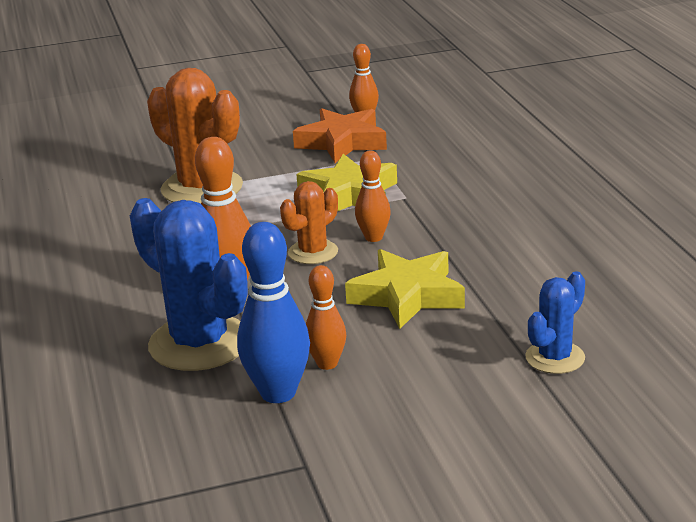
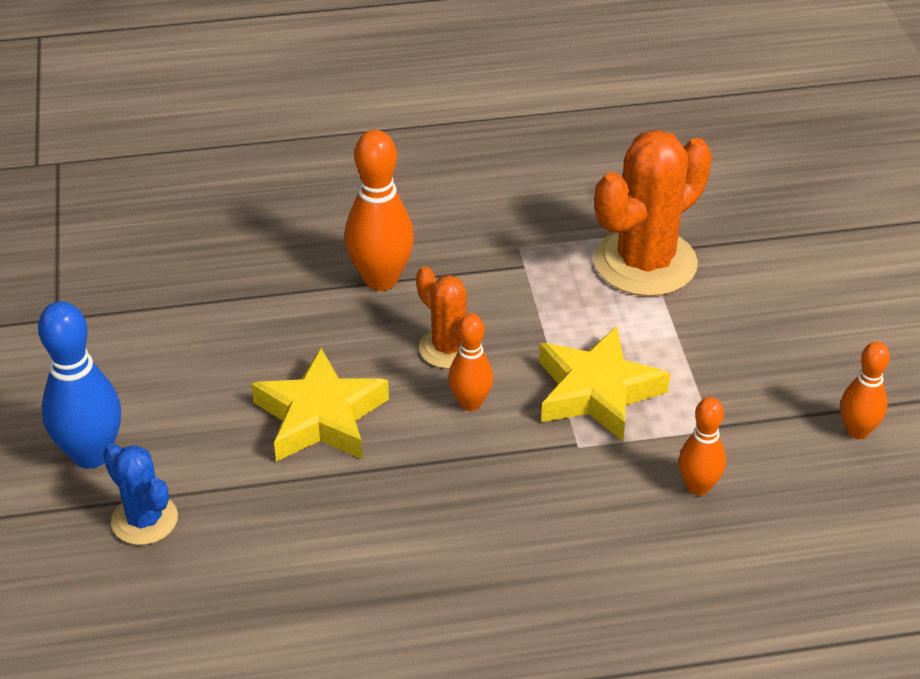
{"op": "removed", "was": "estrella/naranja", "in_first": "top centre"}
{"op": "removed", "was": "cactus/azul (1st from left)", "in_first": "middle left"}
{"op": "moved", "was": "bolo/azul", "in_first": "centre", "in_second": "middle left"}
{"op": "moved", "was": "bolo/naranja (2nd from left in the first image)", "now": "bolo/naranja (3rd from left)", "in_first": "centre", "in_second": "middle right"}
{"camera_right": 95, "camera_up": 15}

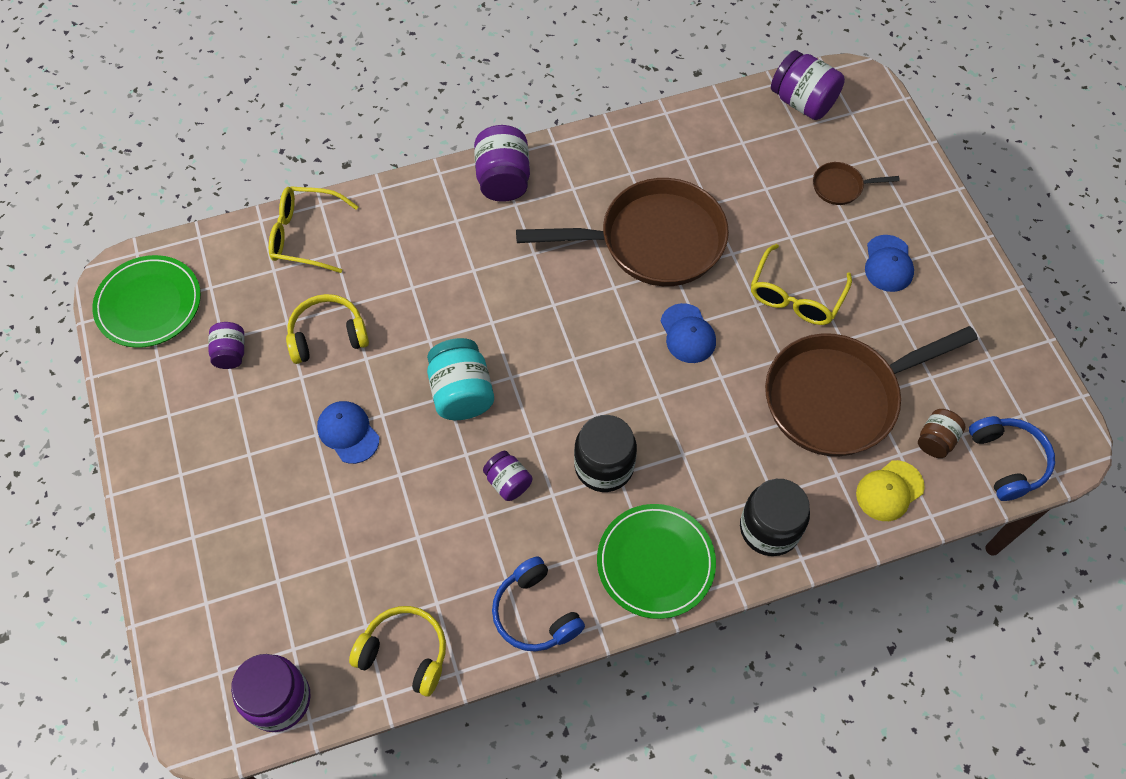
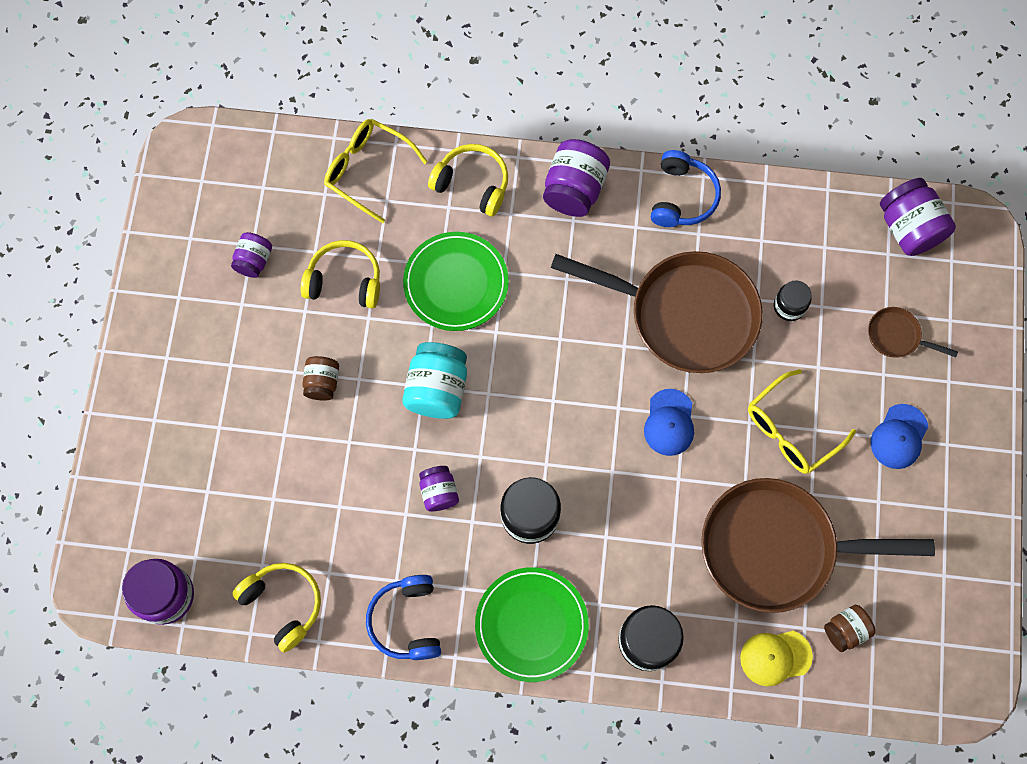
{"op": "moved", "was": "plato/verde (1st from left)", "in_first": "middle left", "in_second": "centre"}
{"op": "replaced", "was": "gorra/azul (1st from left)", "now": "tarro/marrón (1st from left)", "in_first": "middle left", "in_second": "middle left"}
{"op": "moved", "was": "auriculares/azul (2nd from left)", "in_first": "middle right", "in_second": "top right"}
{"op": "added", "now": "auriculares/amarillo (3rd from left)", "in_second": "top centre"}
{"op": "added", "now": "tarro/negro (3rd from left)", "in_second": "middle right"}
{"camera_right": 25, "camera_up": 10}

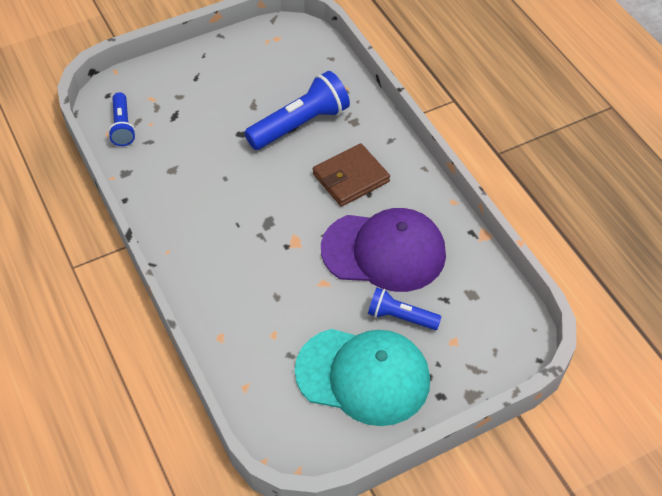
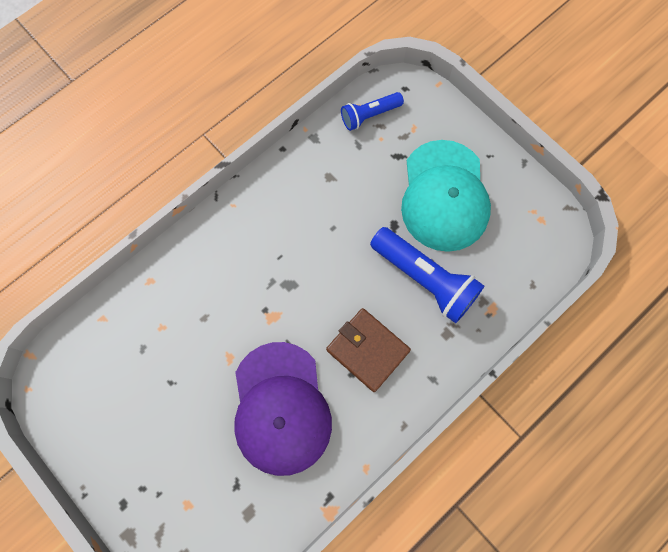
{"op": "removed", "was": "lámpara de mano/azul (3rd from left)", "in_first": "centre"}
{"op": "moved", "was": "gorra/turquesa", "in_first": "bottom centre", "in_second": "middle right"}
{"camera_right": 75, "camera_up": 20}

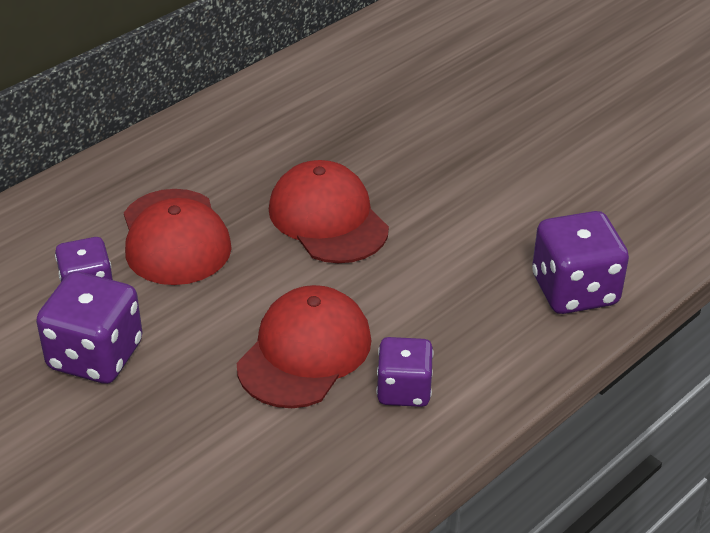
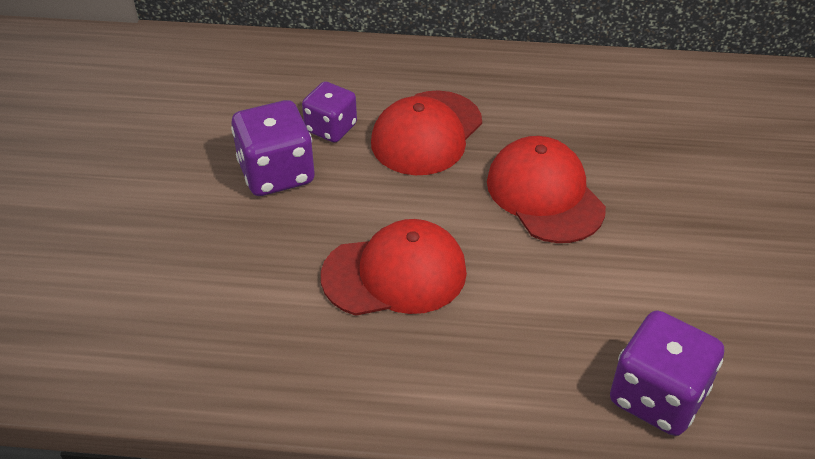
{"op": "turned", "was": "gorra/rojo (3rd from left)", "in_first": "centre", "in_second": "middle right", "clockwise": -45}
{"op": "removed", "was": "dado/morado (3rd from left)", "in_first": "bottom centre"}
{"camera_right": 50, "camera_up": 5}

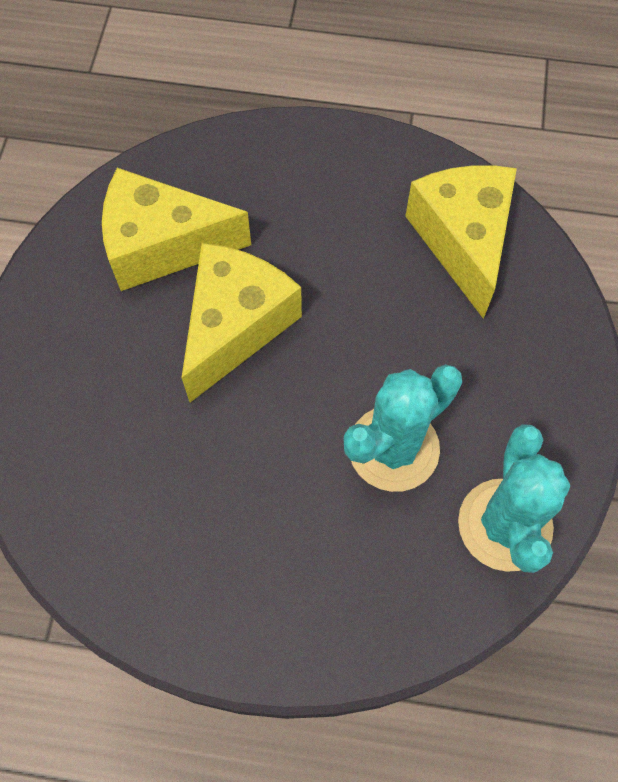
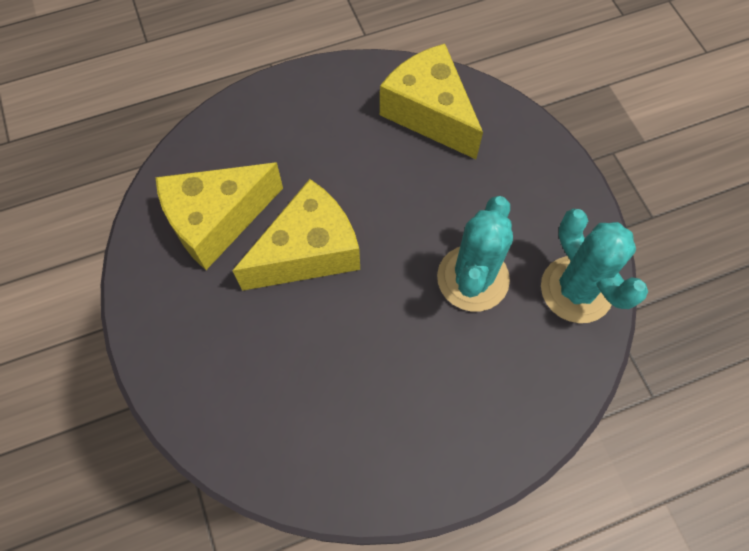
{"op": "turned", "was": "queso/amarillo (2nd from left)", "in_first": "centre", "in_second": "centre", "clockwise": 60}
{"camera_right": -30, "camera_up": 0}

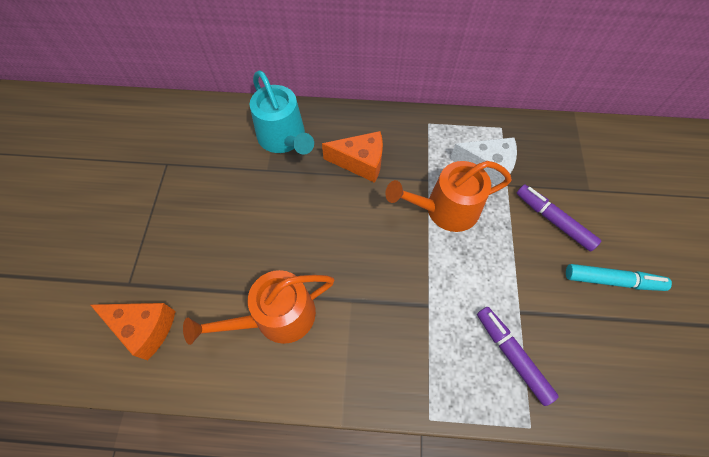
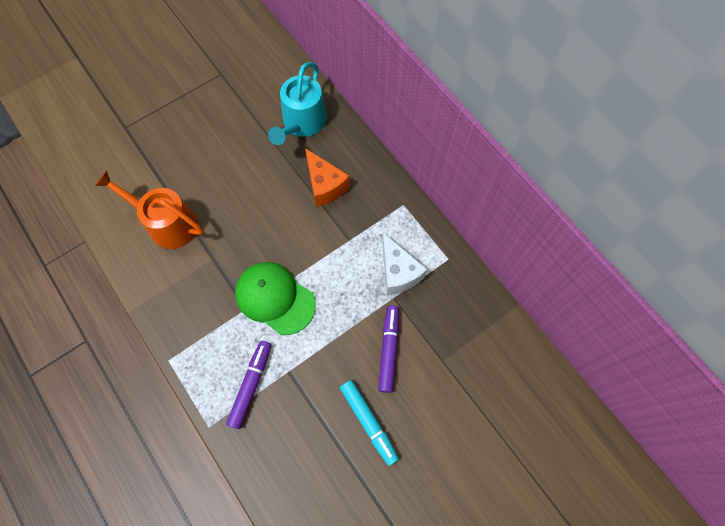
{"op": "removed", "was": "regadera/naranja (2nd from left)", "in_first": "centre"}
{"op": "removed", "was": "queso/naranja (1st from left)", "in_first": "bottom left"}
{"op": "added", "now": "gorra/verde", "in_second": "centre"}
{"camera_right": 50, "camera_up": 5}

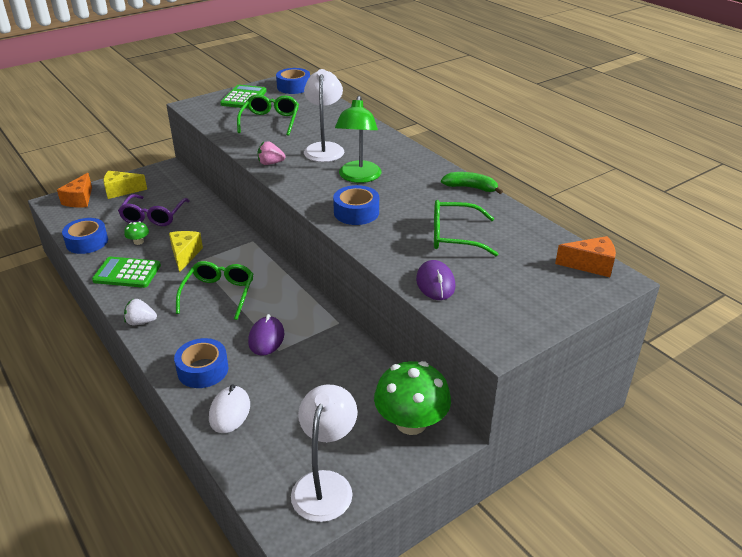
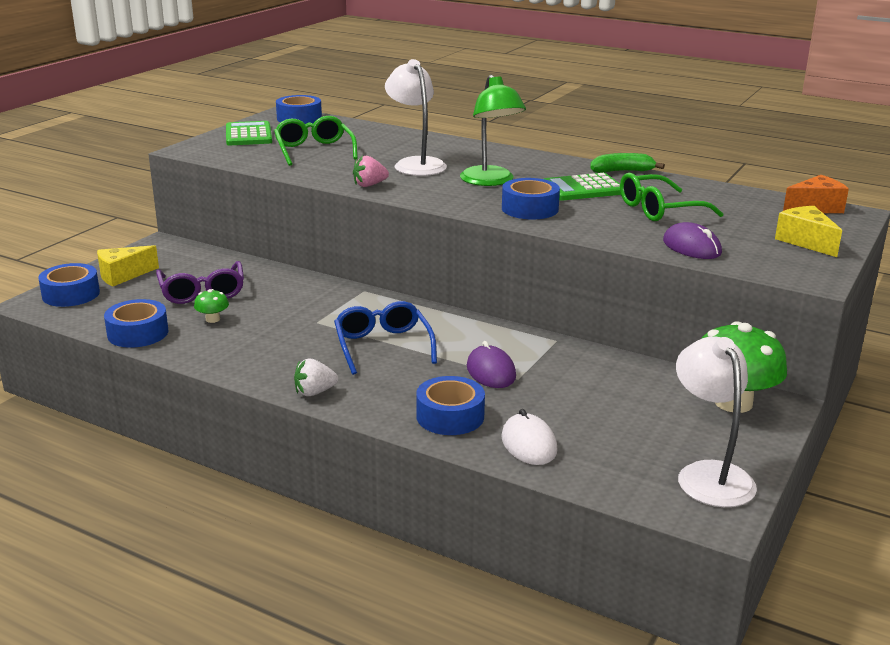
{"op": "replaced", "was": "queso/naranja (1st from left)", "now": "cinta adhesiva/azul (1st from left)", "in_first": "middle left", "in_second": "middle left"}
{"op": "moved", "was": "queso/amarillo (2nd from left)", "in_first": "middle left", "in_second": "middle right"}
{"op": "moved", "was": "calculadora/verde (1st from left in the first image)", "now": "calculadora/verde (2nd from left)", "in_first": "middle left", "in_second": "top centre"}
{"op": "recoloured", "was": "gafas/verde (1st from left)", "now": "gafas/azul", "in_first": "middle left", "in_second": "centre"}
{"camera_right": -25, "camera_up": -10}

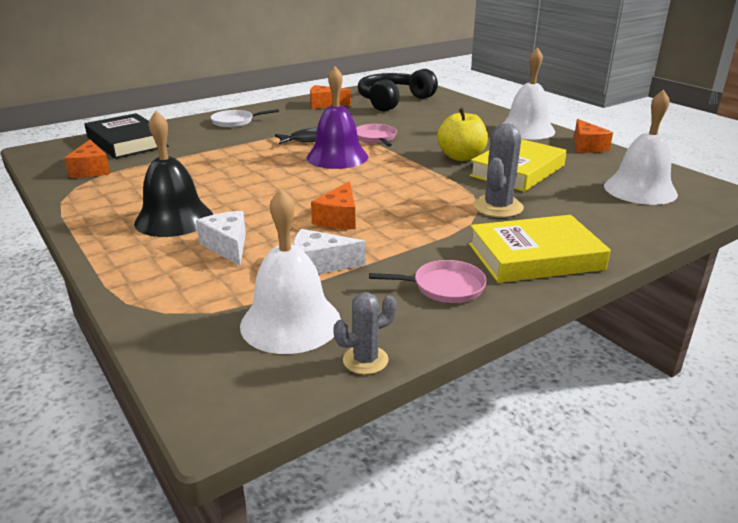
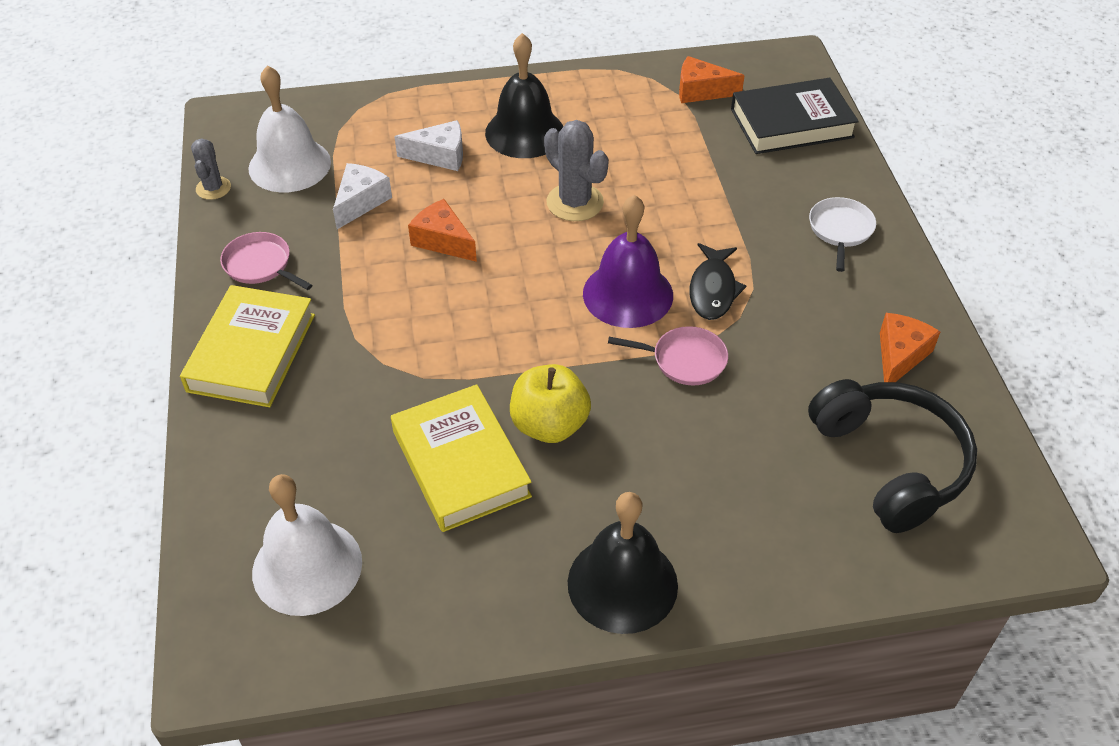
{"op": "recoloured", "was": "campana/blanco (2nd from left)", "now": "campana/negro (2nd from left)", "in_first": "top right", "in_second": "bottom centre"}
{"op": "removed", "was": "queso/naranja (4th from left)", "in_first": "top right"}
{"op": "moved", "was": "cactus/gris (2nd from left)", "in_first": "top right", "in_second": "top centre"}
{"op": "turned", "was": "sartén/rosa (2nd from left in the first image)", "in_first": "centre", "in_second": "middle left", "clockwise": 105}
{"camera_right": 115, "camera_up": 20}

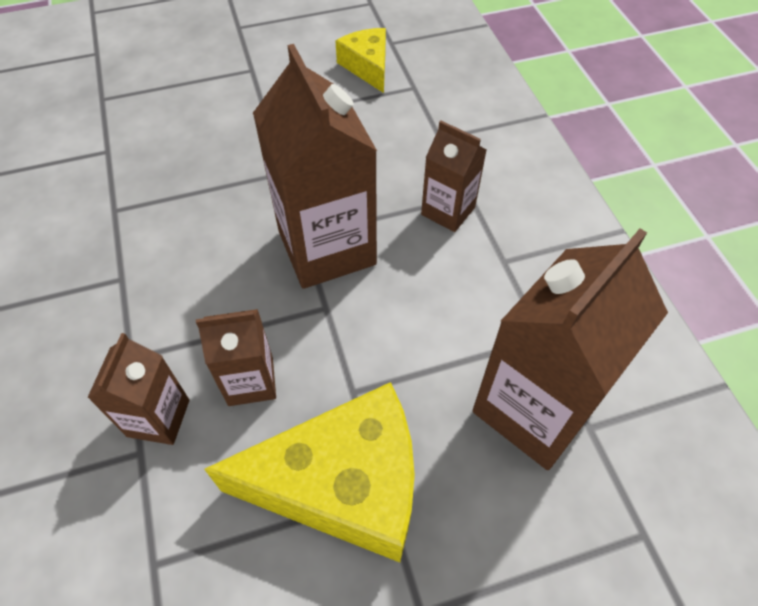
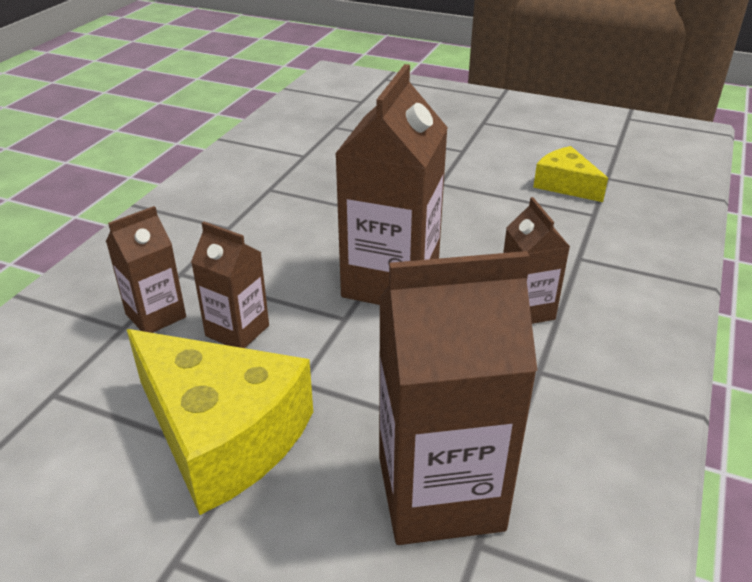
{"op": "turned", "was": "queso/amarillo (2nd from left)", "in_first": "top centre", "in_second": "top right", "clockwise": -60}
{"camera_right": 40, "camera_up": -20}

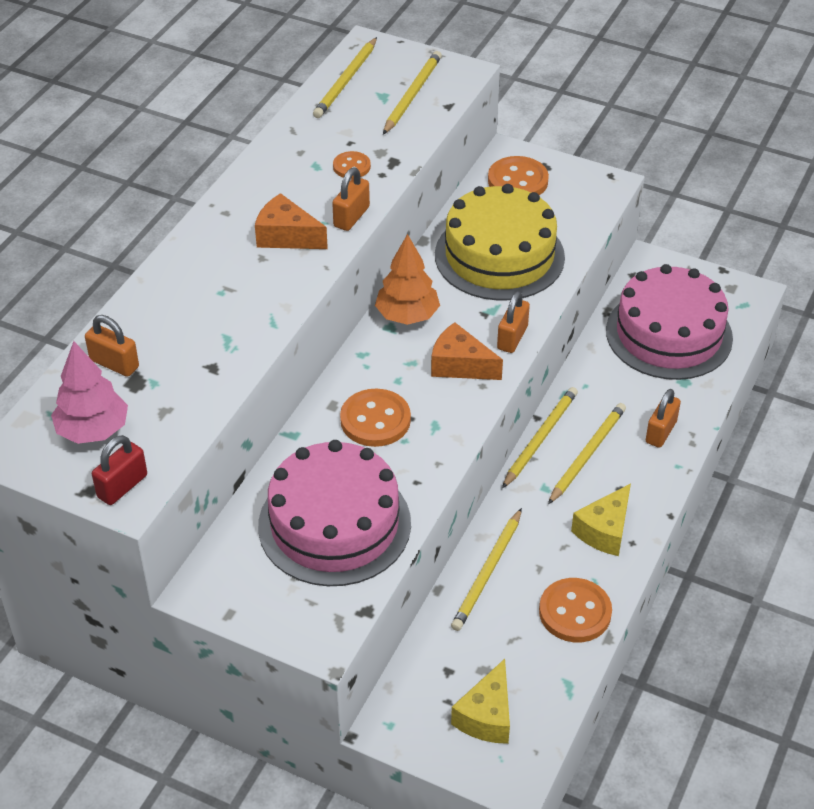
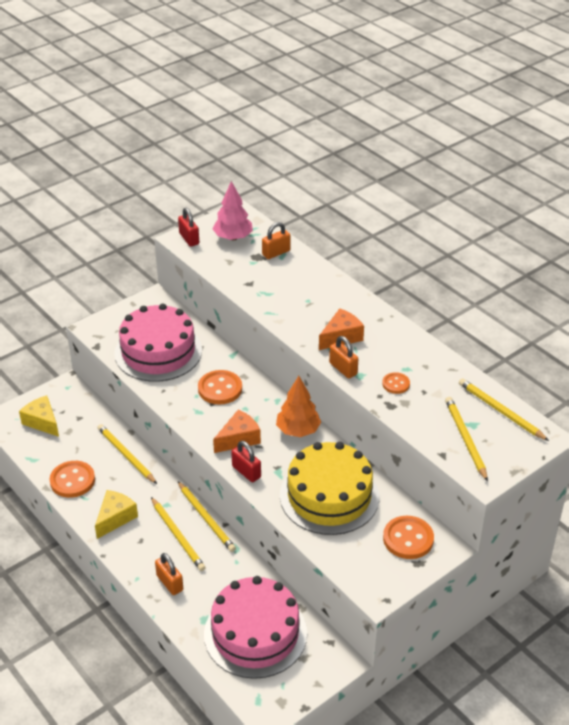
{"op": "turned", "was": "lápiz/amarillo (2nd from left in the first image)", "in_first": "top centre", "in_second": "middle right", "clockwise": -150}
{"op": "recoloured", "was": "candado/naranja (3rd from left)", "now": "candado/rojo (2nd from left)", "in_first": "centre", "in_second": "centre"}
{"op": "turned", "was": "queso/amarillo (2nd from left)", "in_first": "middle right", "in_second": "bottom left", "clockwise": 60}
{"camera_right": 115, "camera_up": -5}

